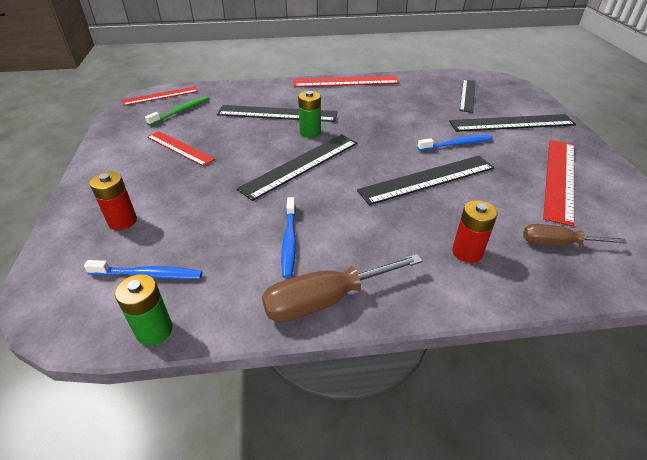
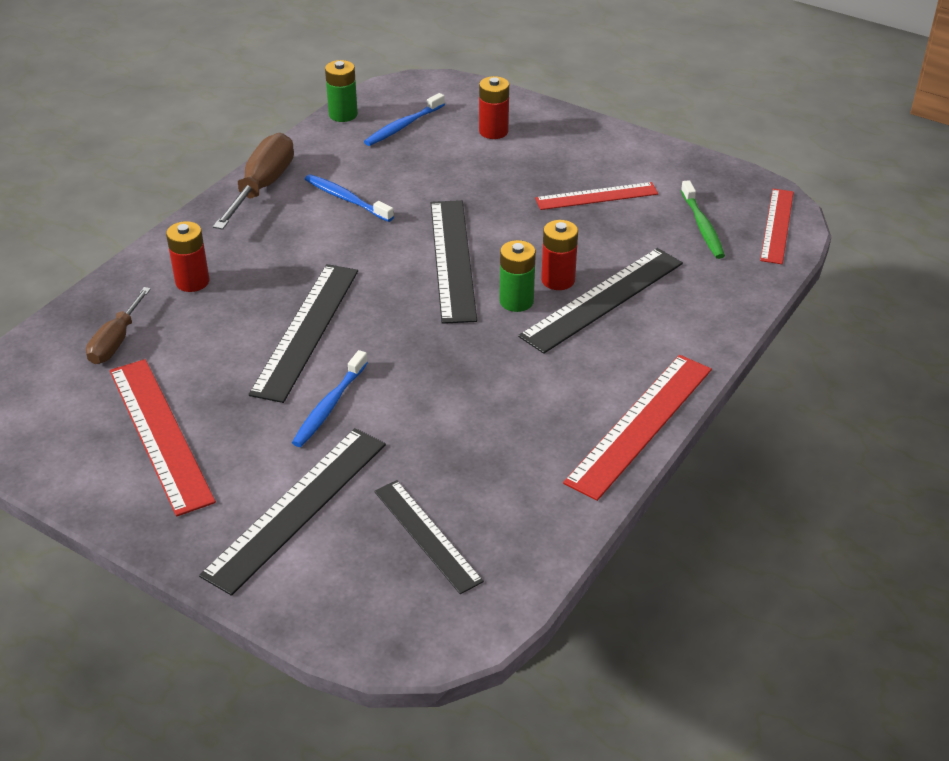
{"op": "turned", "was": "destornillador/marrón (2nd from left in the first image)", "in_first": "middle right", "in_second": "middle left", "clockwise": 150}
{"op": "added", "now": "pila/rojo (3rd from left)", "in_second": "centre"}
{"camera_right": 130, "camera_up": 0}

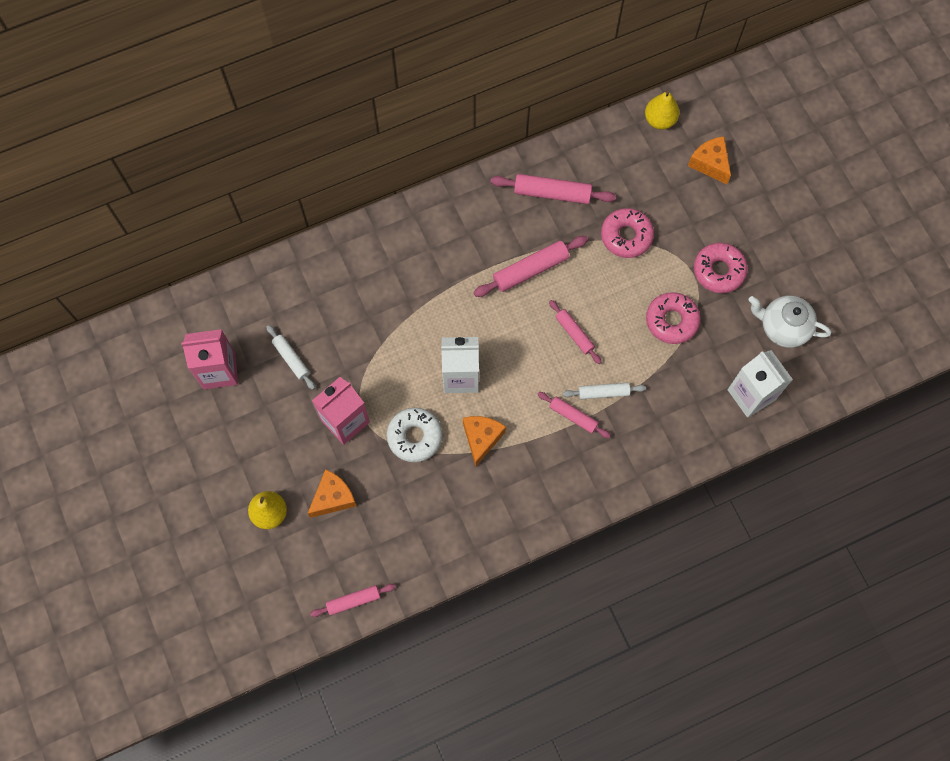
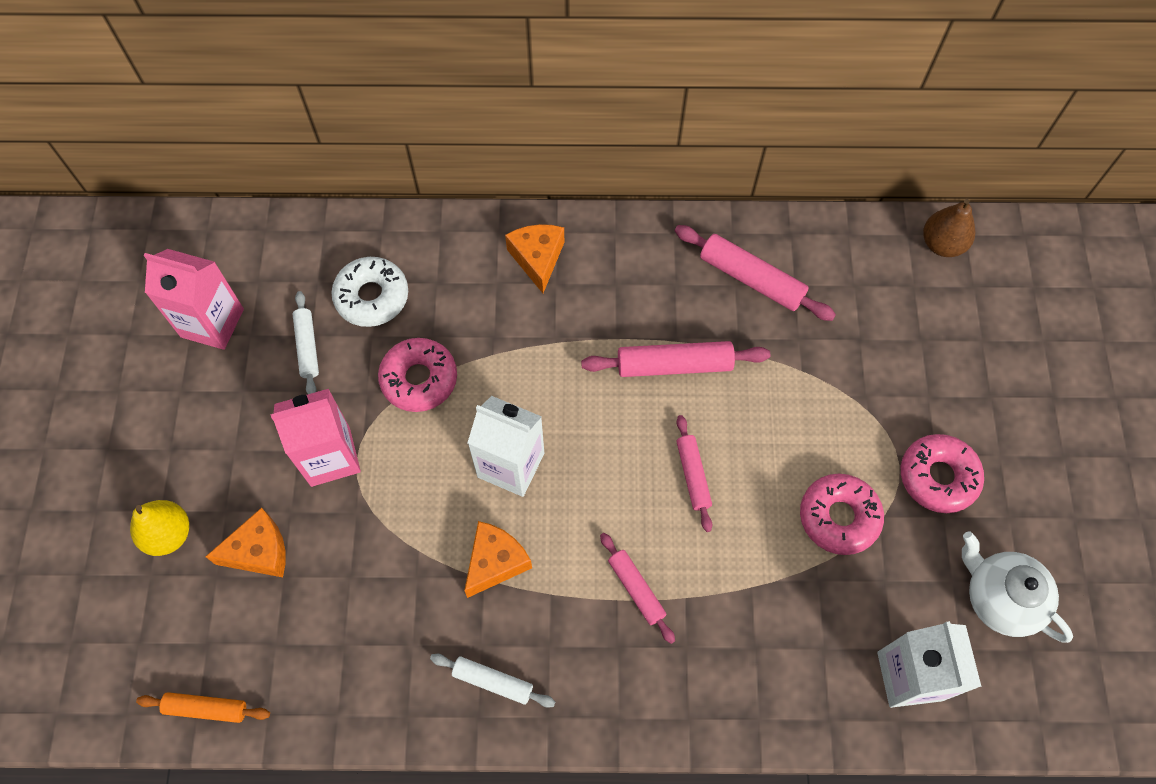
{"op": "recoloured", "was": "pera/amarillo (2nd from left)", "now": "pera/marrón", "in_first": "top right", "in_second": "top right"}
{"op": "moved", "was": "queso/naranja (3rd from left)", "in_first": "top right", "in_second": "top centre"}
{"op": "moved", "was": "rosquilla/rosa (1st from left)", "in_first": "top centre", "in_second": "centre"}
{"op": "moved", "was": "rodillo/blanco (2nd from left)", "in_first": "centre", "in_second": "bottom centre"}
{"op": "moved", "was": "rosquilla/blanco", "in_first": "centre", "in_second": "middle left"}
{"op": "recoloured", "was": "rodillo/rosa (1st from left)", "now": "rodillo/naranja", "in_first": "bottom centre", "in_second": "bottom left"}
{"camera_right": 25, "camera_up": -5}

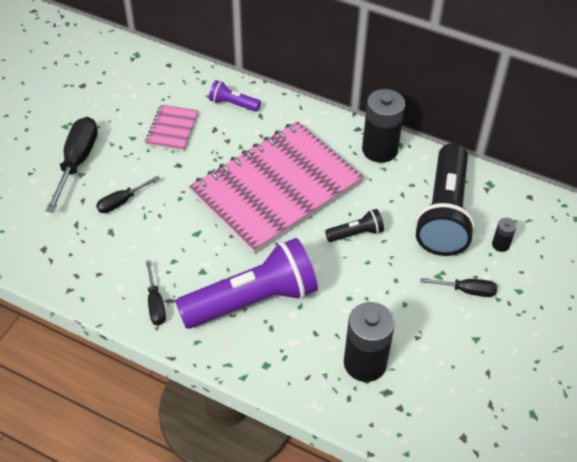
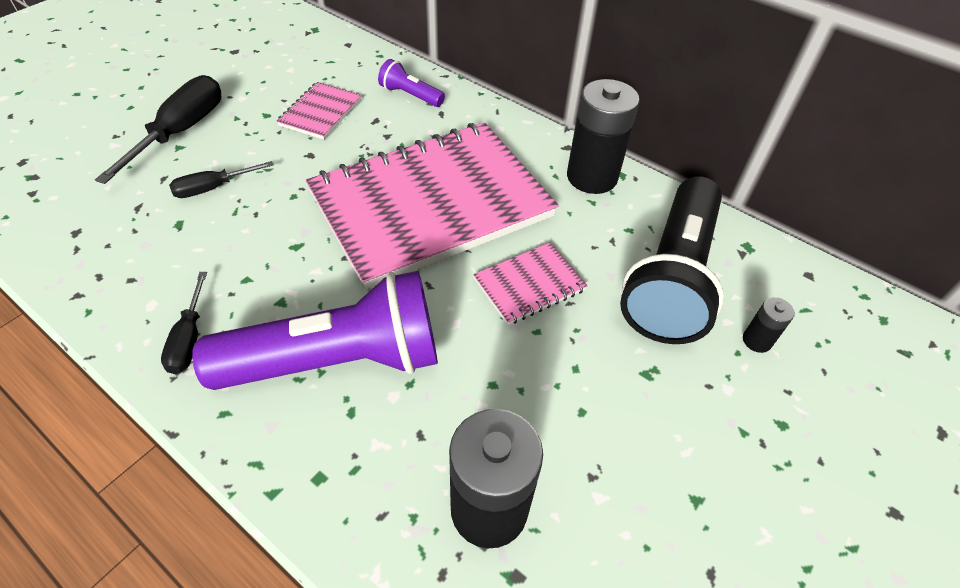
{"op": "replaced", "was": "lámpara de mano/negro (1st from left)", "now": "cuaderno/rosa (3rd from left)", "in_first": "centre", "in_second": "centre"}
{"op": "removed", "was": "destornillador/negro (4th from left)", "in_first": "middle right"}
{"camera_right": 10, "camera_up": 0}

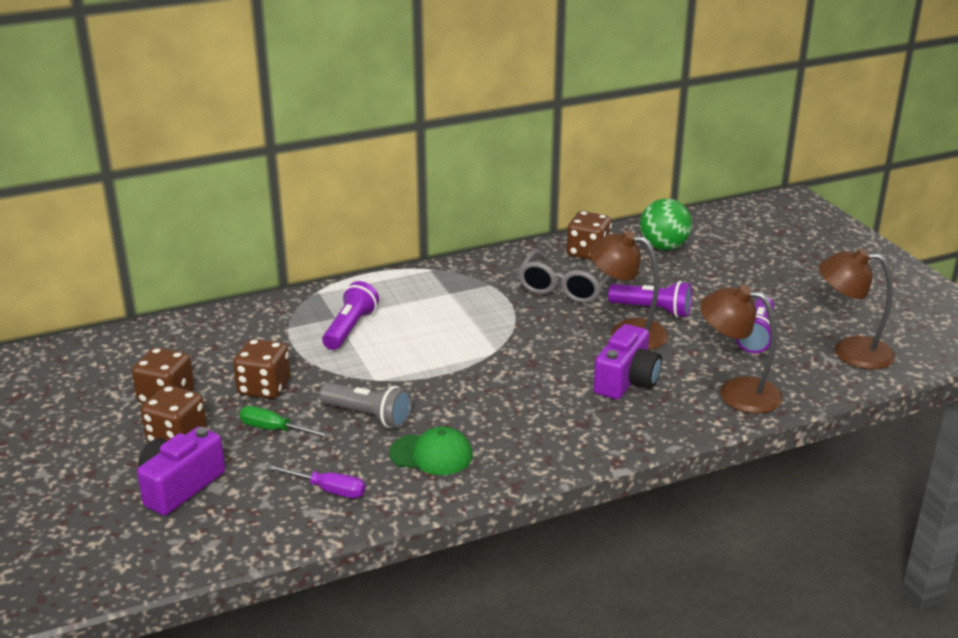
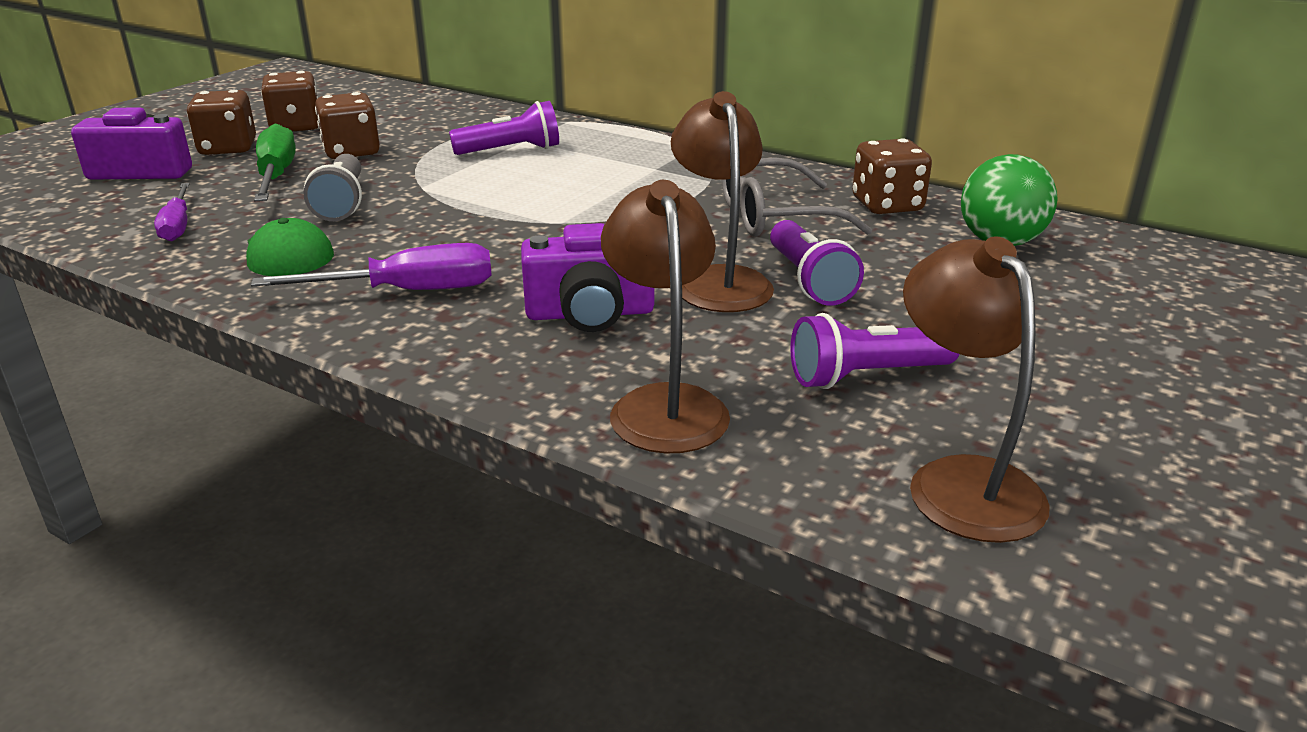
{"op": "resized", "was": "destornillador/verde", "in_first": "middle left", "in_second": "top left", "ratio": 1.52}
{"op": "added", "now": "destornillador/morado (2nd from left)", "in_second": "middle left"}
{"camera_right": 55, "camera_up": 0}

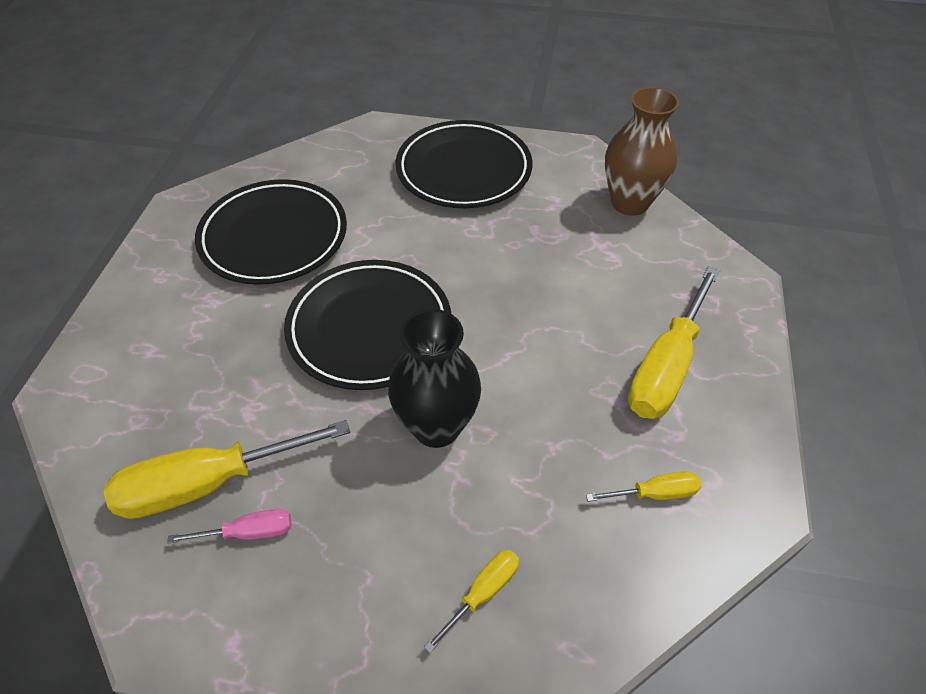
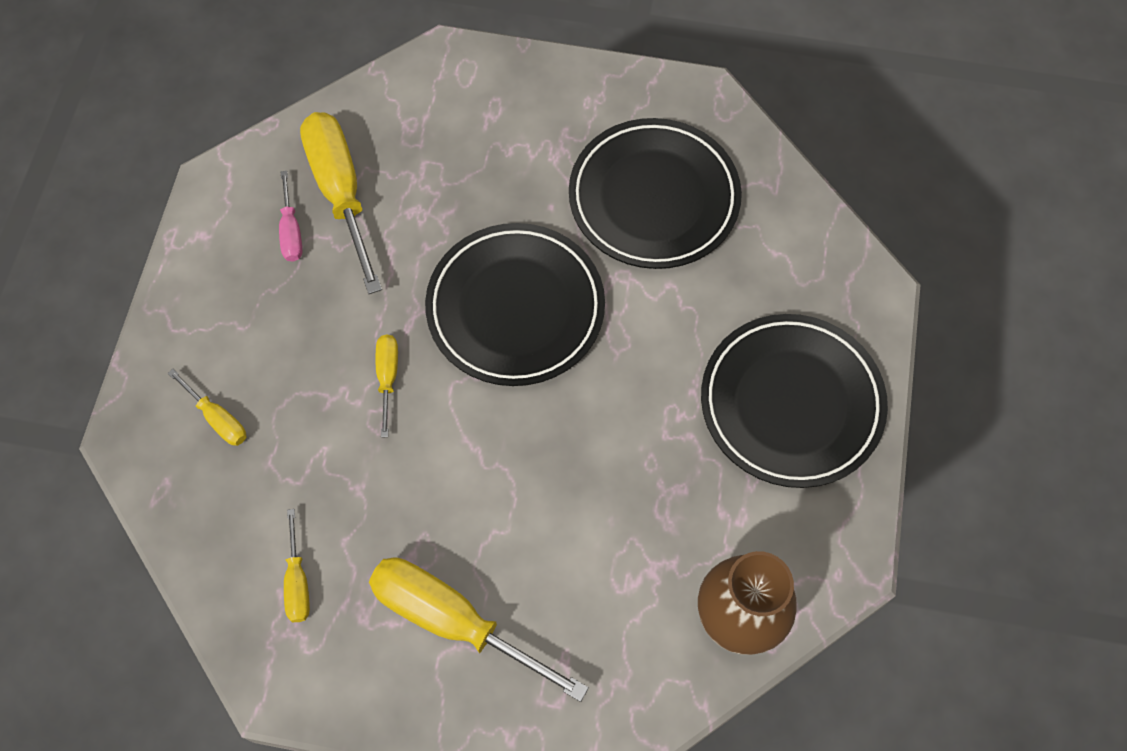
{"op": "replaced", "was": "florero/negro", "now": "destornillador/amarillo (4th from left)", "in_first": "centre", "in_second": "centre"}
{"camera_right": 90, "camera_up": 15}

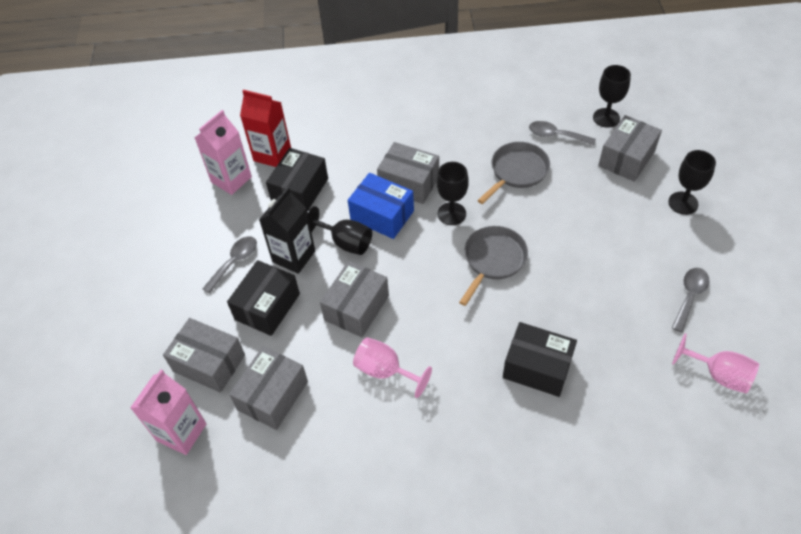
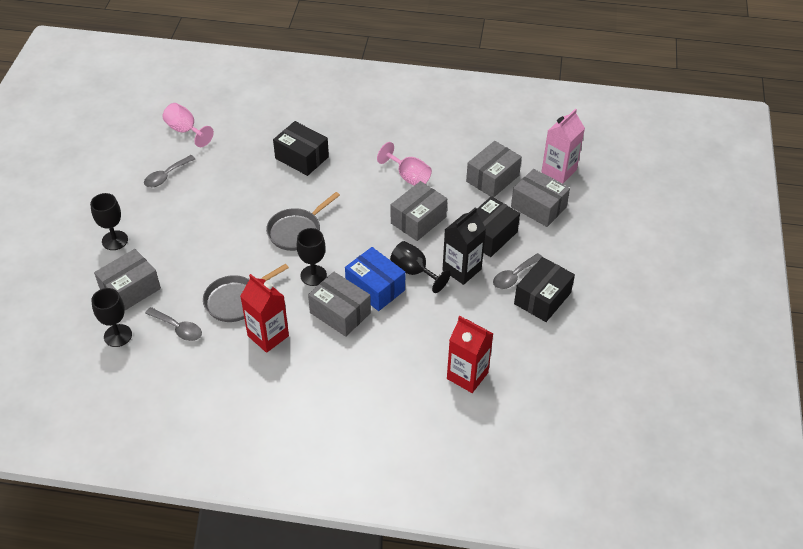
{"op": "removed", "was": "cartón de leche/rosa (2nd from left)", "in_first": "top left"}
{"op": "moved", "was": "caja/negro (2nd from left in the first image)", "now": "caja/negro (3rd from left)", "in_first": "centre", "in_second": "middle right"}
{"op": "added", "now": "cartón de leche/rojo (1st from left)", "in_second": "middle left"}
{"camera_right": -170, "camera_up": -5}

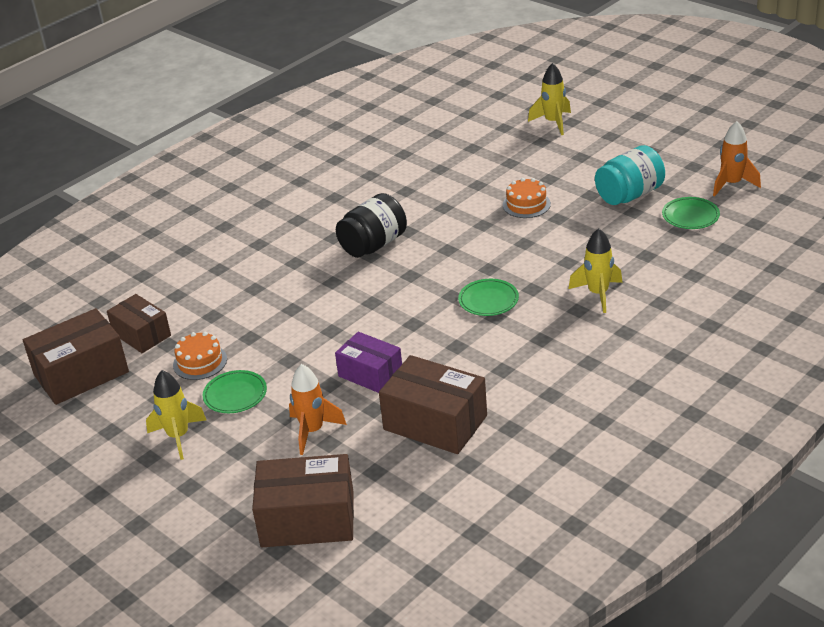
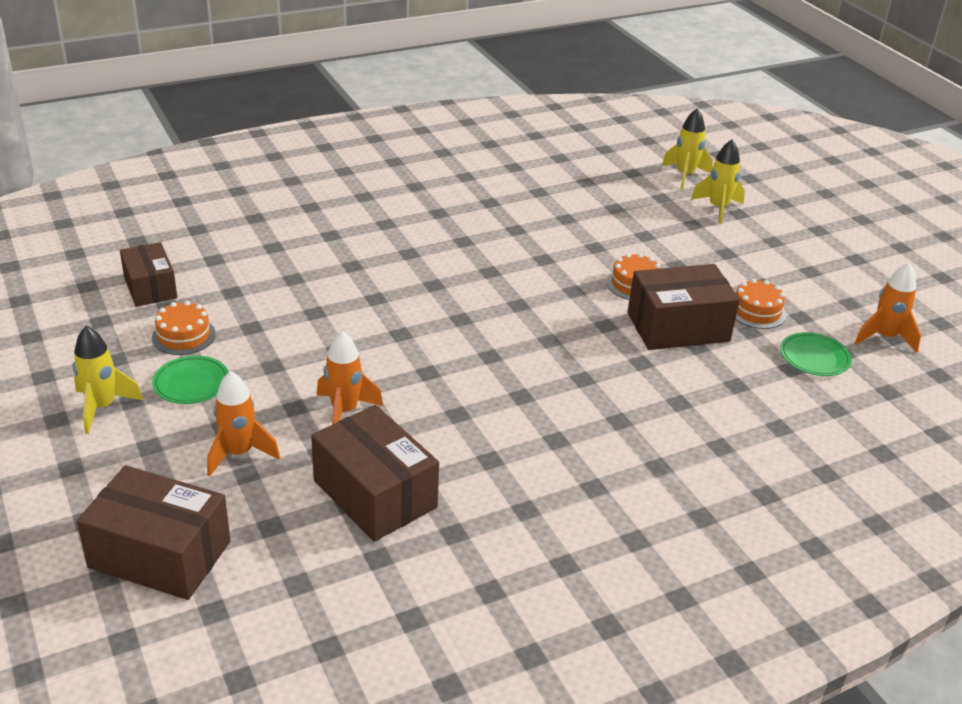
{"op": "replaced", "was": "tarro/turquesa", "now": "tarta/naranja (3rd from left)", "in_first": "top right", "in_second": "middle right"}
{"op": "removed", "was": "tarro/negro", "in_first": "centre"}
{"op": "moved", "was": "cohete/amarillo (3rd from left in the first image)", "now": "cohete/amarillo (2nd from left)", "in_first": "middle right", "in_second": "top right"}
{"op": "removed", "was": "plato/verde (2nd from left)", "in_first": "centre"}
{"op": "moved", "was": "caja/marrón (1st from left in the first image)", "now": "caja/marrón (4th from left)", "in_first": "middle left", "in_second": "middle right"}
{"op": "replaced", "was": "caja/morado", "now": "cohete/naranja (2nd from left)", "in_first": "centre", "in_second": "centre"}
{"camera_right": 15, "camera_up": 0}

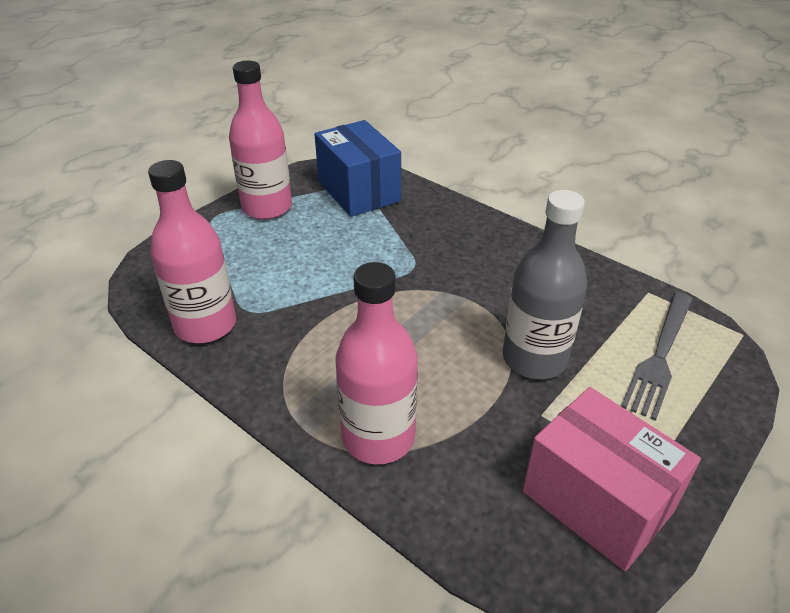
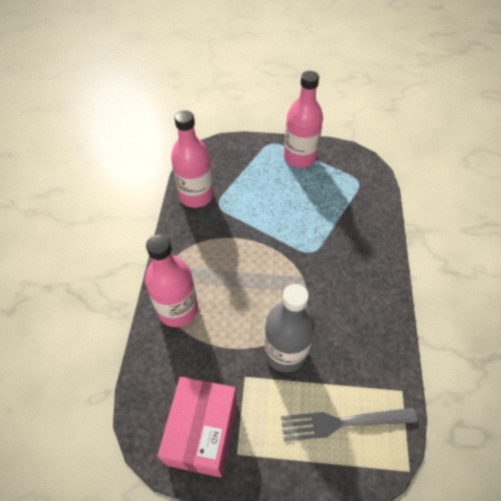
{"op": "removed", "was": "caja/azul", "in_first": "top centre"}
{"camera_right": 55, "camera_up": 15}

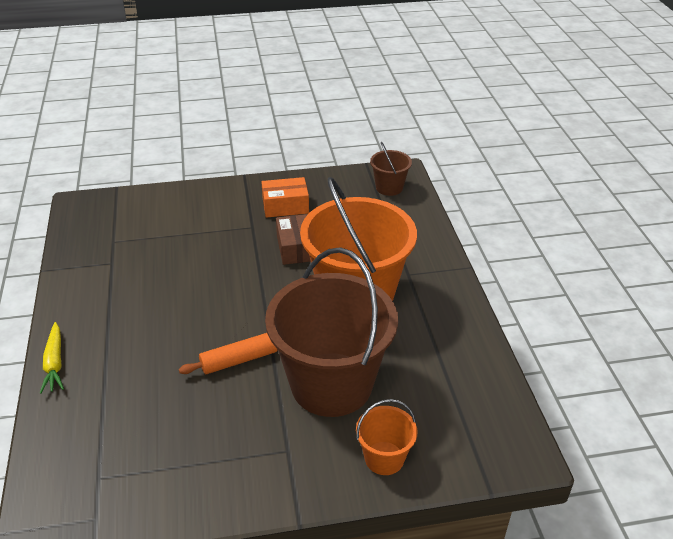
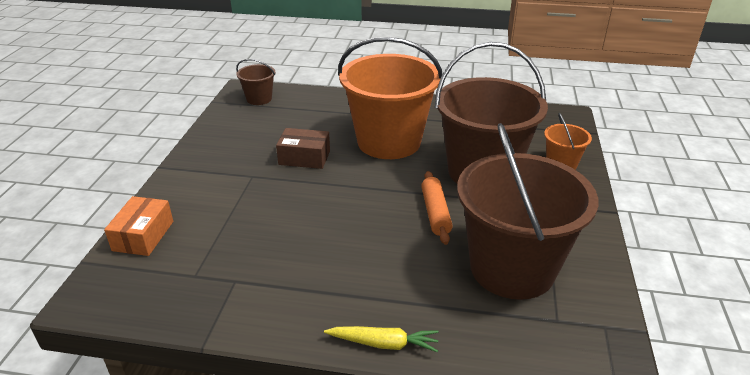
{"op": "moved", "was": "caja/naranja", "in_first": "centre", "in_second": "middle left"}
{"op": "added", "now": "balde/marrón (3rd from left)", "in_second": "middle right"}
{"camera_right": -70, "camera_up": -5}

